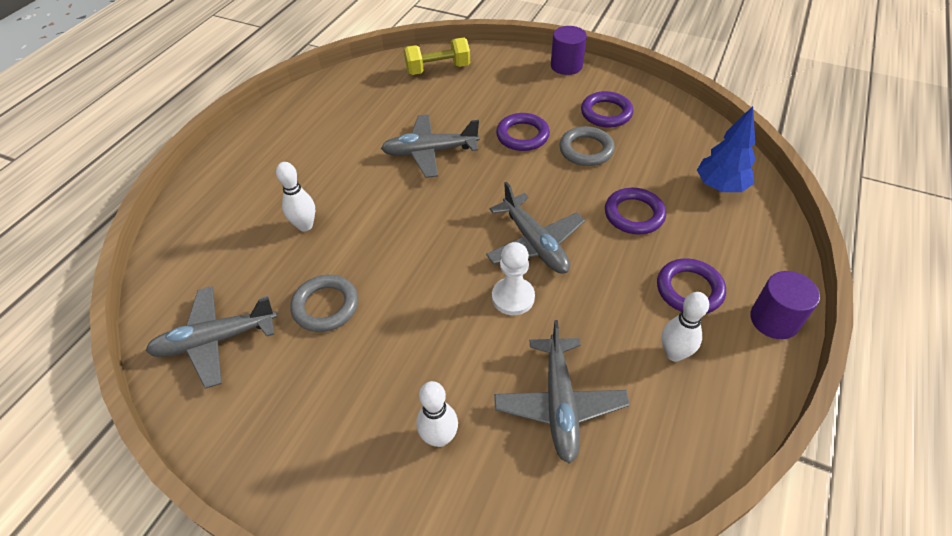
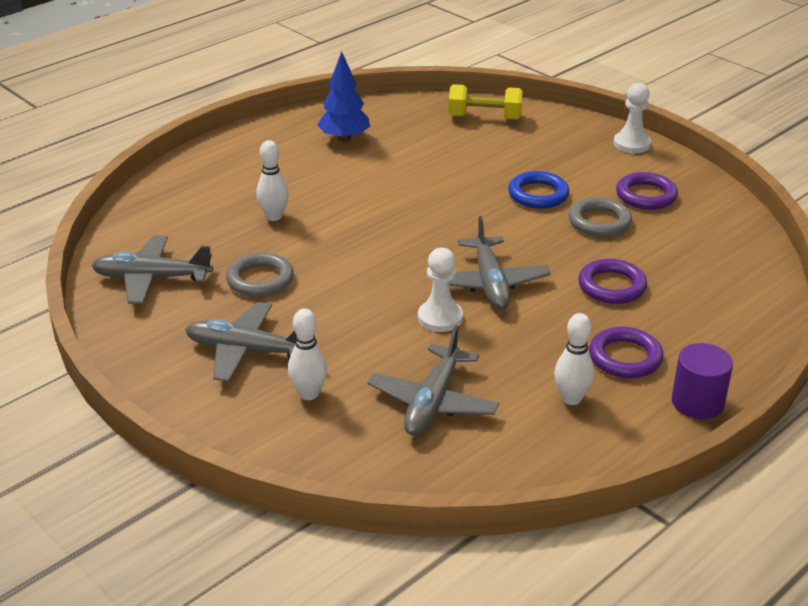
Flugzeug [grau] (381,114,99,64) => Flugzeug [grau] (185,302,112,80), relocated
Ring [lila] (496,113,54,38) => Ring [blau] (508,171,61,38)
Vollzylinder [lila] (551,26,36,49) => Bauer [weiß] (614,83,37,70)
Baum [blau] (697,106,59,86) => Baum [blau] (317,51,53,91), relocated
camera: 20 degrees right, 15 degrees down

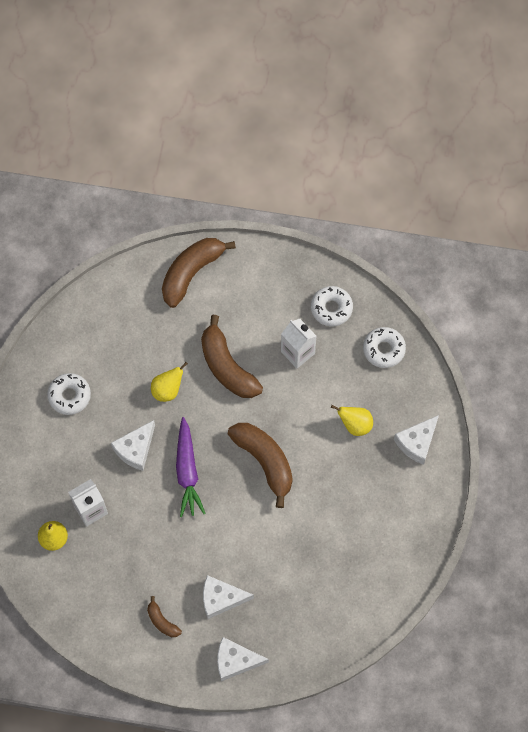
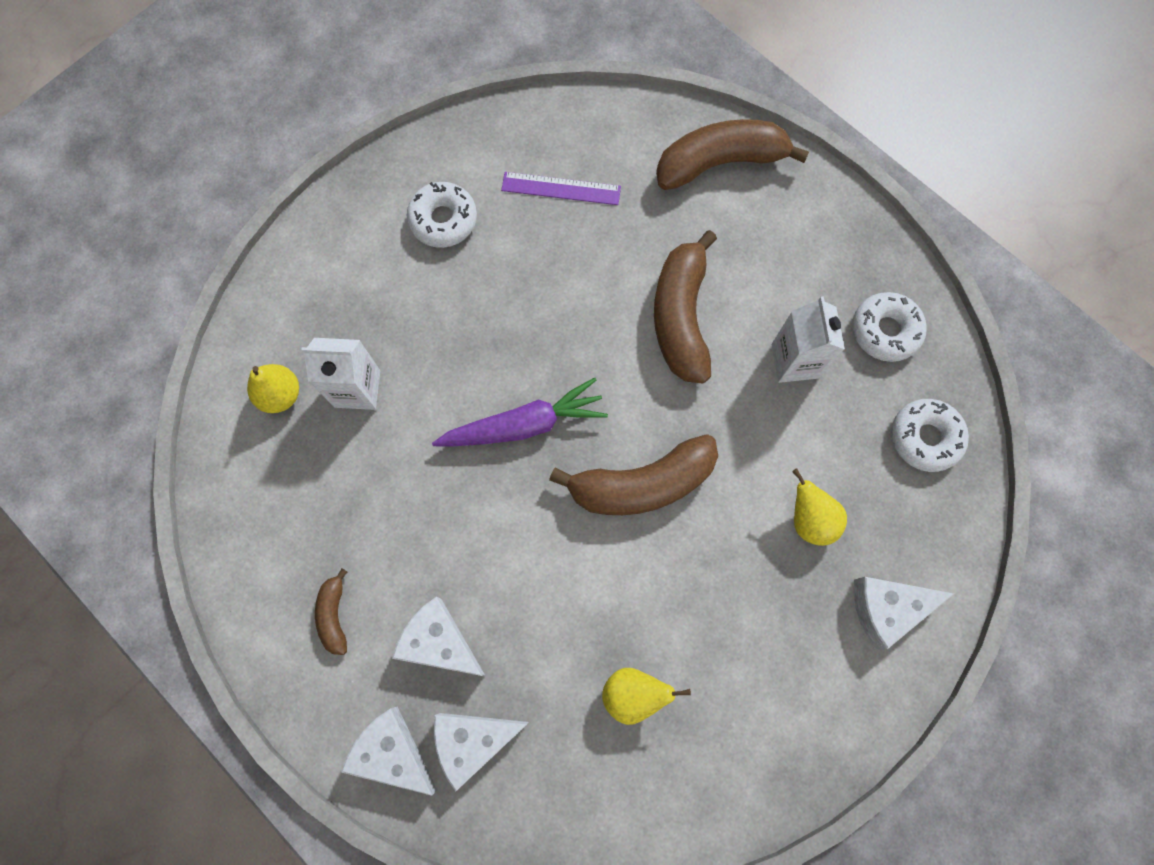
Käse [weiß] (111,420,44,51) => Käse [weiß] (434,713,95,79), relocated
Birne [gelb] (151,362,37,40) => Birne [gelb] (602,668,89,57), relocated
Karotte [lila] (176,417,30,100) => Karotte [lila] (432,377,176,70), 135 degrees counterclockwise
Banane [braun] (228,423,65,85) => Banane [braun] (549,435,169,80), 75 degrees clockwise
nothing => Lineal [lila] (501,172,120,33)
camera: 35 degrees right, 5 degrees up

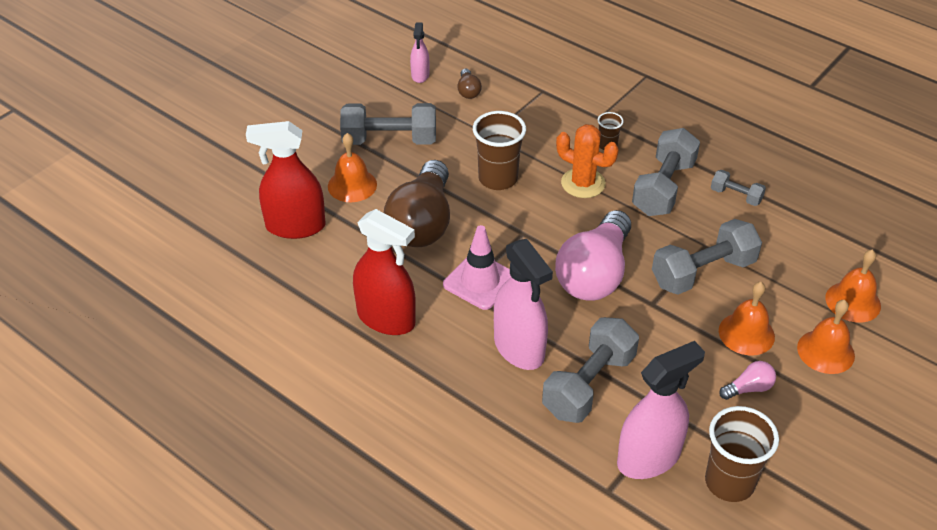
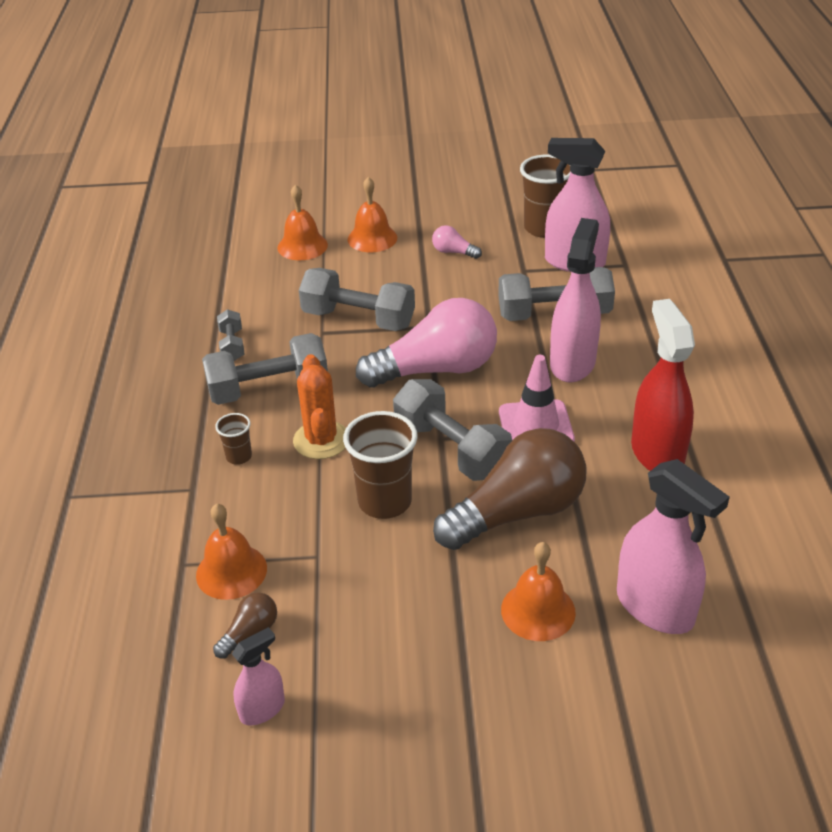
Sprühflasche [rot] (246,121,80,118) => Sprühflasche [rosa] (617,459,113,175)
Hantel [grau] (340,103,96,42) => Hantel [grau] (393,379,119,102), relocated
Glocke [orange] (719,282,56,73) => Glocke [orange] (196,503,71,97), relocated
camera: 130 degrees left, 5 degrees down

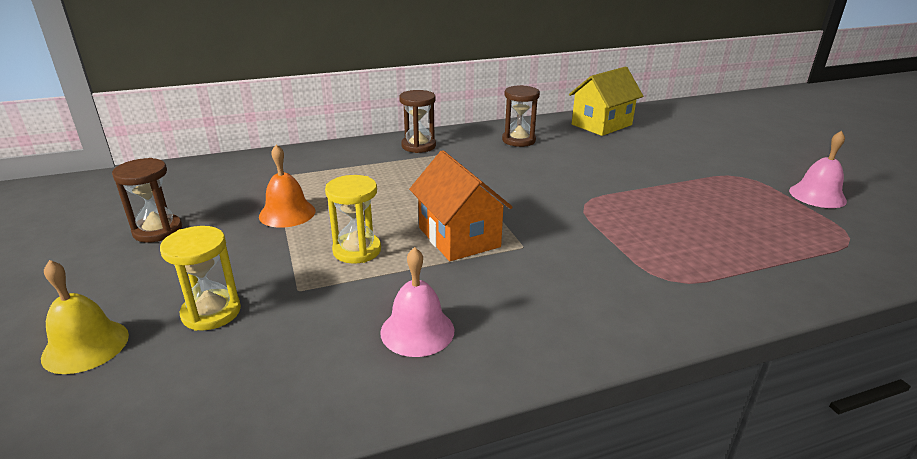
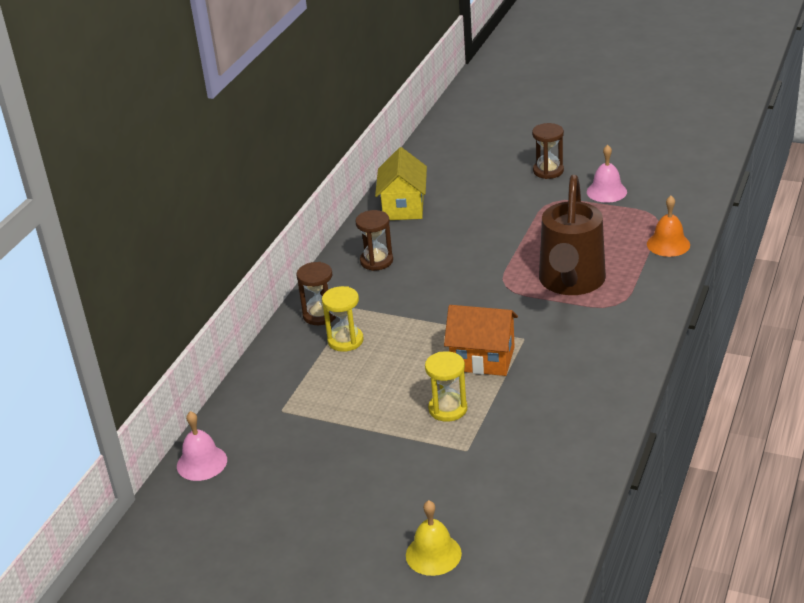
Sanduhr [braun] (112,158,70,85) => Sanduhr [braun] (532,123,32,56), relocated
Sanduhr [gelb] (160,226,81,105) => Sanduhr [gelb] (322,286,42,66), relocated
Glocke [orange] (259,145,57,83) => Glocke [orange] (647,196,43,61), relocated
Glocke [rosa] (380,247,75,110) => Glocke [rosa] (177,411,50,70), relocated
nothing => Gießkanne [braun] (539,175,67,120)
camera: 45 degrees left, 5 degrees up

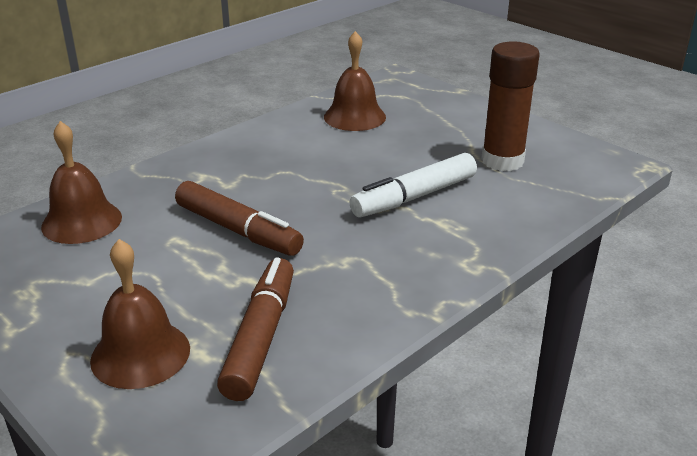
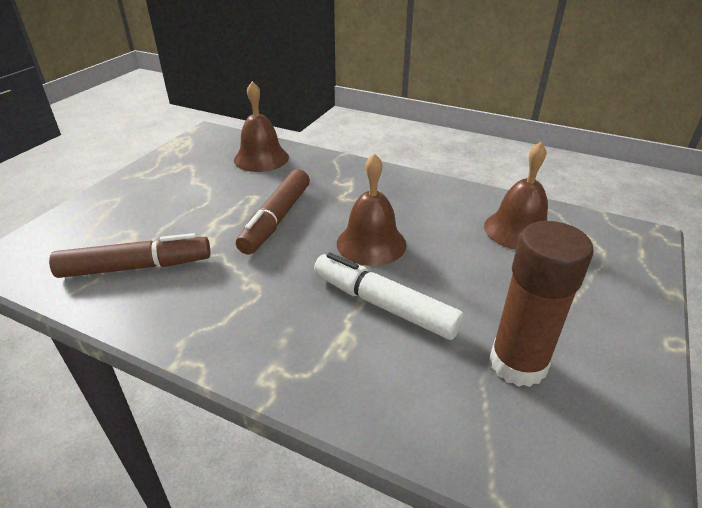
Glocke [braun] (90,239,100,150) => Glocke [braun] (337,153,70,113), relocated
camera: 70 degrees right, 5 degrees up

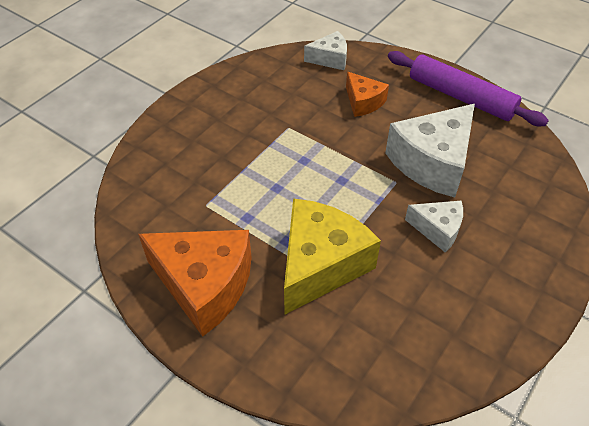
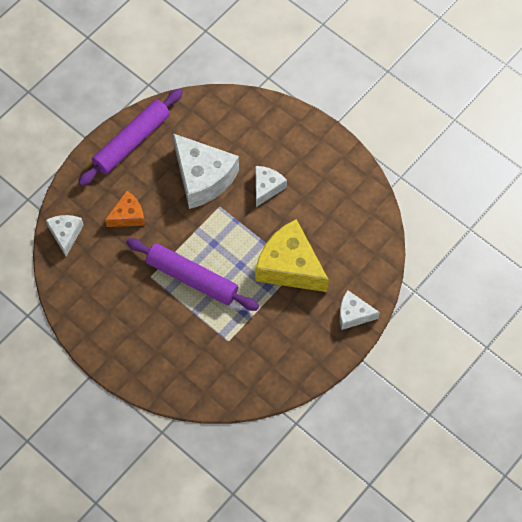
Käse [orange] (138,230,114,107) => nothing
nothing => Nudelholz [lila] (126,238,133,73)
nothing => Käse [weiß] (339,290,41,40)
camera: 85 degrees left, 15 degrees up

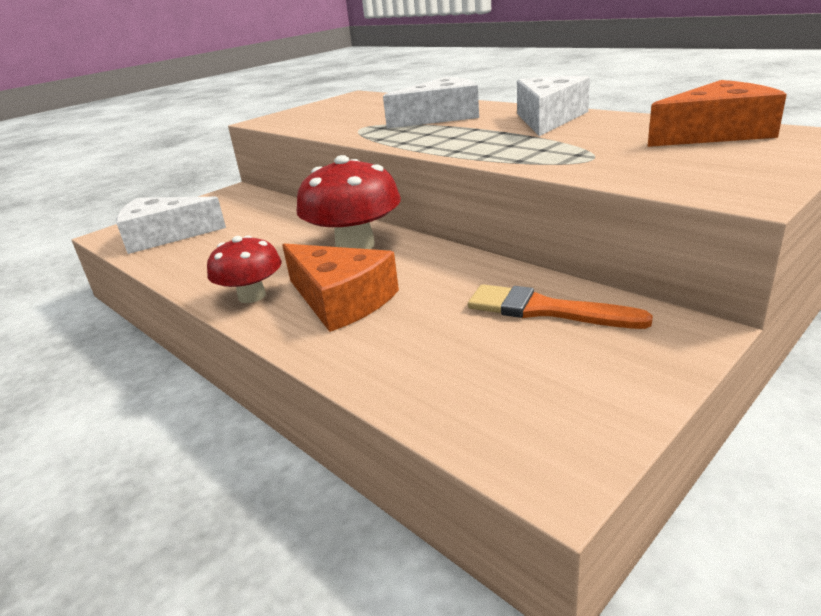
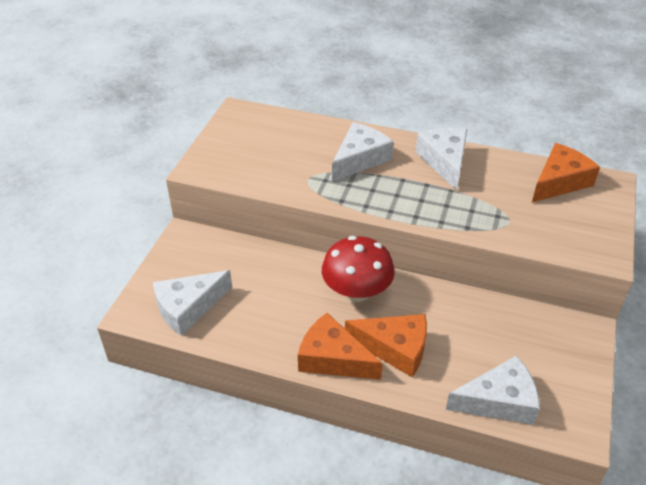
Pilz [rot] (207,235,75,68) => Käse [orange] (298,313,85,67)
Pinsel [orange] (468,284,185,45) => nothing
nothing => Käse [weiß] (446,356,94,69)
camera: 30 degrees left, 15 degrees up

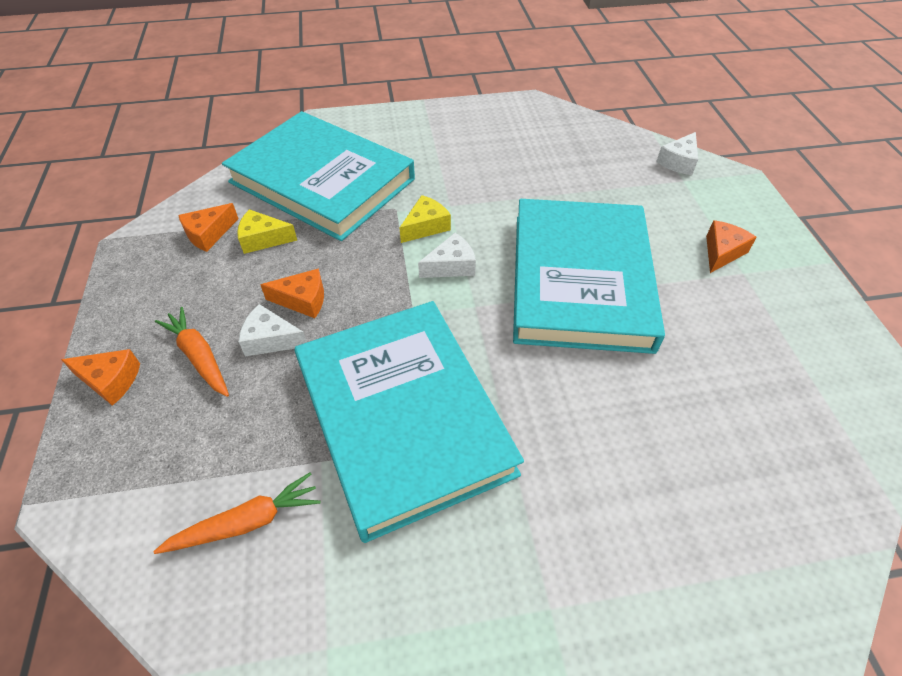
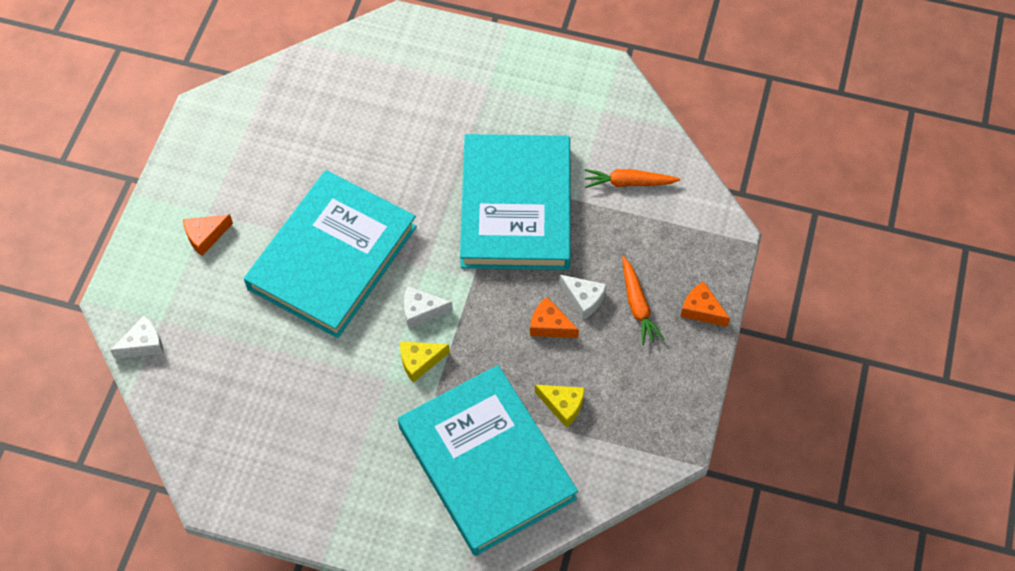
Käse [orange] (178,203,61,49) => nothing
camera: 155 degrees left, 10 degrees up

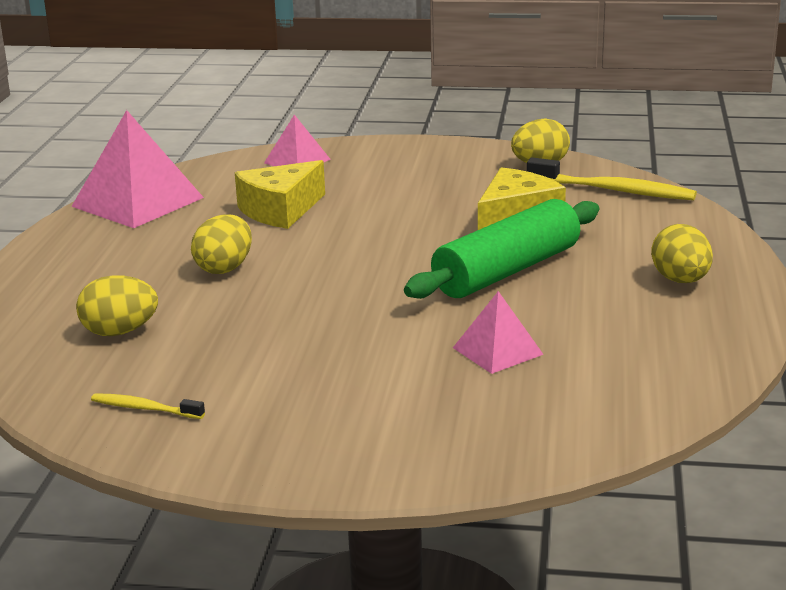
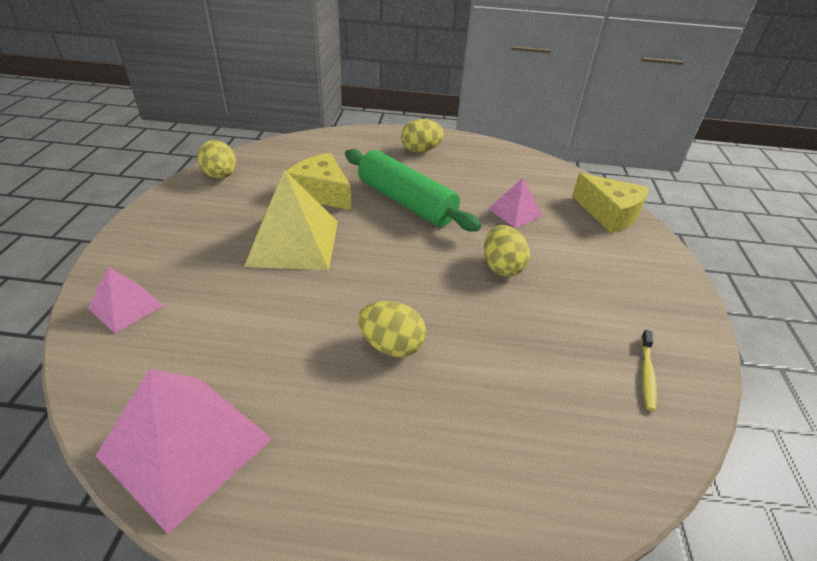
Ei [gelb] (76,275,82,61) => Ei [gelb] (484,225,46,51), relocated
Käse [gelb] (235,160,90,69) => Käse [gelb] (572,173,77,60), relocated
Zahnbürste [gelb] (527,157,170,43) => nothing
nothing => Pyramide [gelb] (244,170,94,100)
camera: 95 degrees left, 15 degrees up

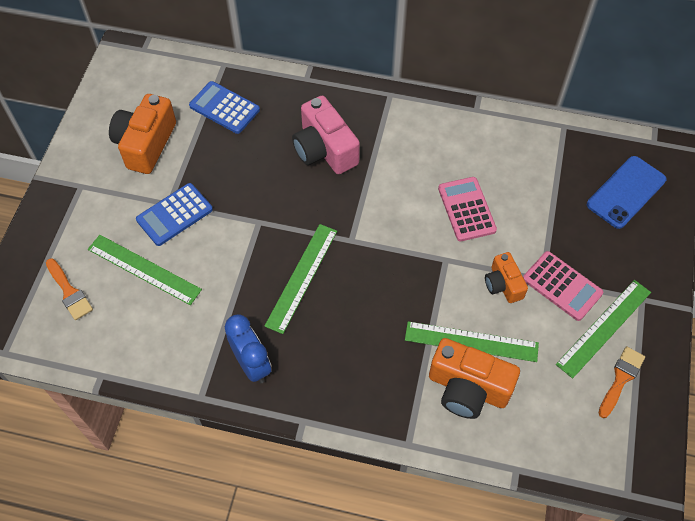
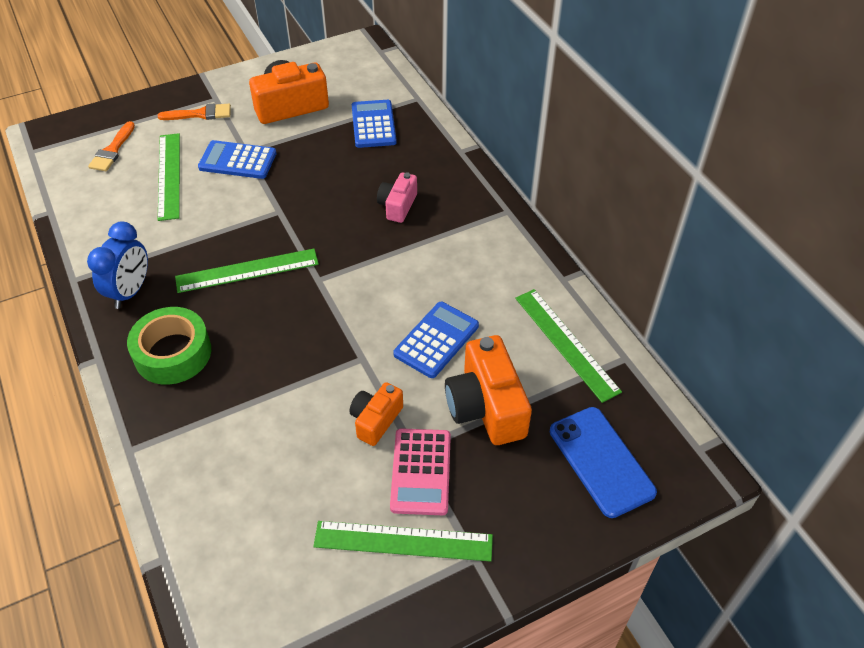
Kamera [rosa] (292,96,68,78) => Kamera [rosa] (377,173,40,50), x0.58
Lineal [grün] (405,321,134,41) => Lineal [grün] (515,289,107,114), relocated
Kamera [orange] (429,338,91,81) => Kamera [orange] (445,335,87,110), relocated
Taschenrechner [rosa] (438,177,59,64) => Taschenrechner [blau] (393,302,86,76)
Handy [blau] (587,156,79,73) => Handy [blau] (550,407,107,111), 60 degrees clockwise
Pinsel [orange] (598,346,47,72) => Pinsel [orange] (158,103,73,17), relocated
nothing => Klebeband [grün] (127,307,84,78)
camera: 50 degrees right, 10 degrees down

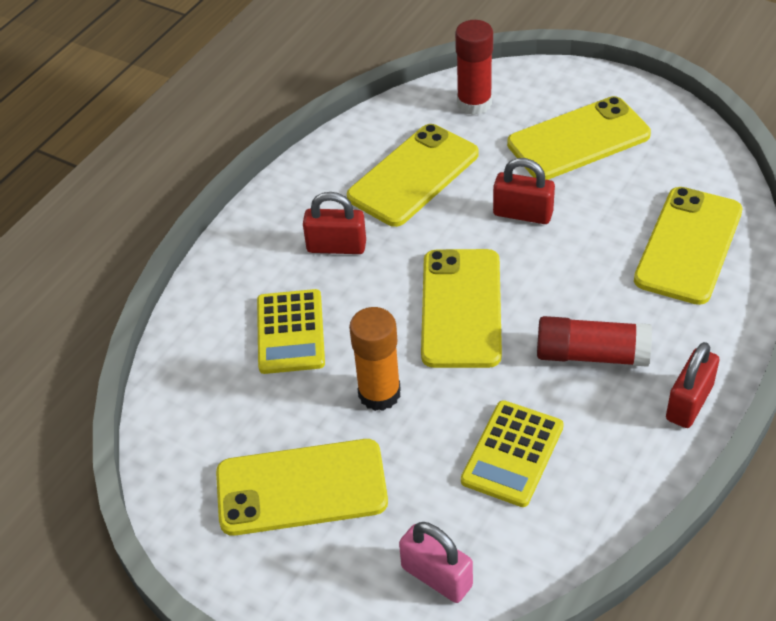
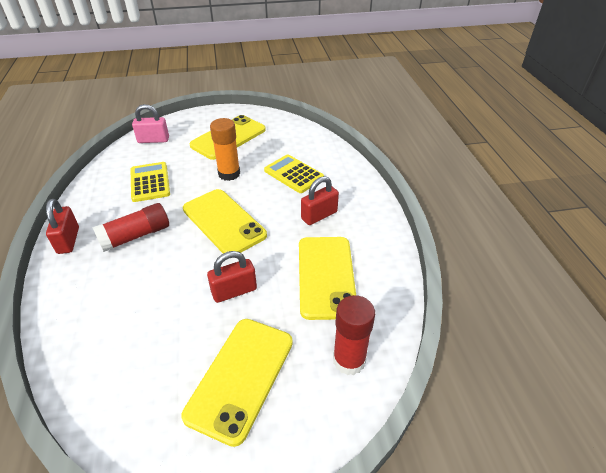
Handy [gelb] (634,187,109,118) => nothing
camera: 135 degrees right, 5 degrees down

